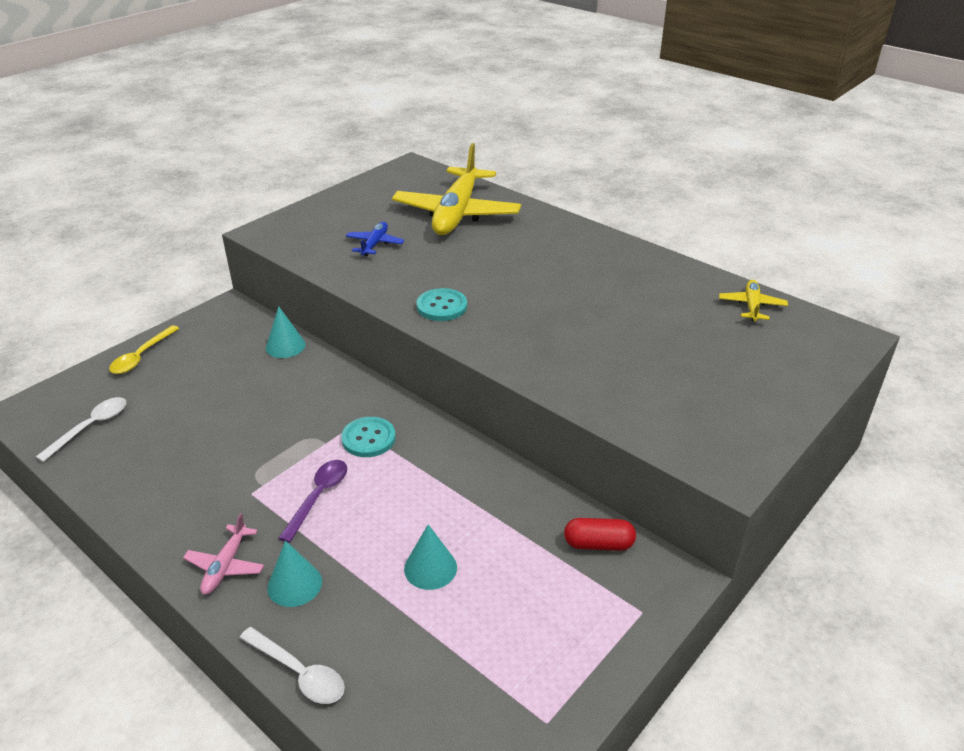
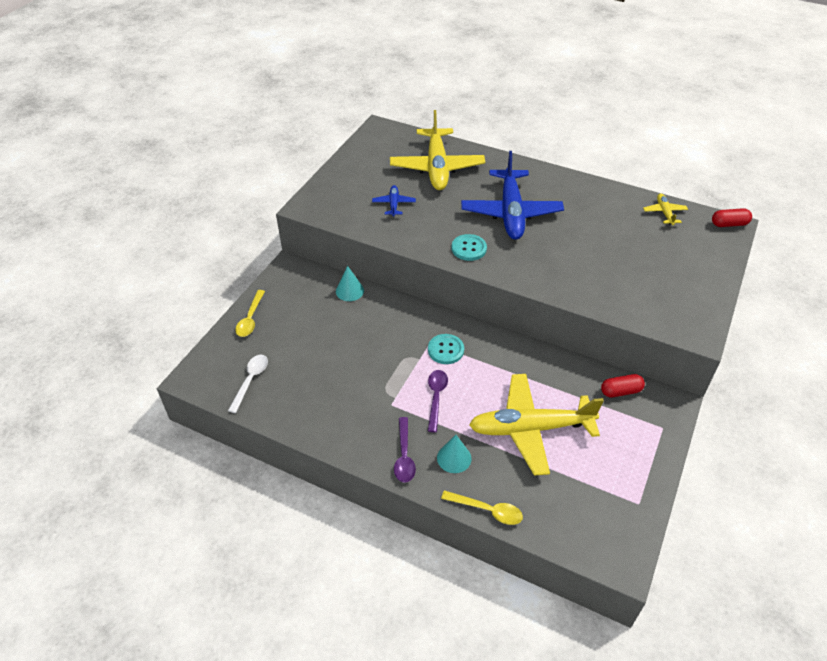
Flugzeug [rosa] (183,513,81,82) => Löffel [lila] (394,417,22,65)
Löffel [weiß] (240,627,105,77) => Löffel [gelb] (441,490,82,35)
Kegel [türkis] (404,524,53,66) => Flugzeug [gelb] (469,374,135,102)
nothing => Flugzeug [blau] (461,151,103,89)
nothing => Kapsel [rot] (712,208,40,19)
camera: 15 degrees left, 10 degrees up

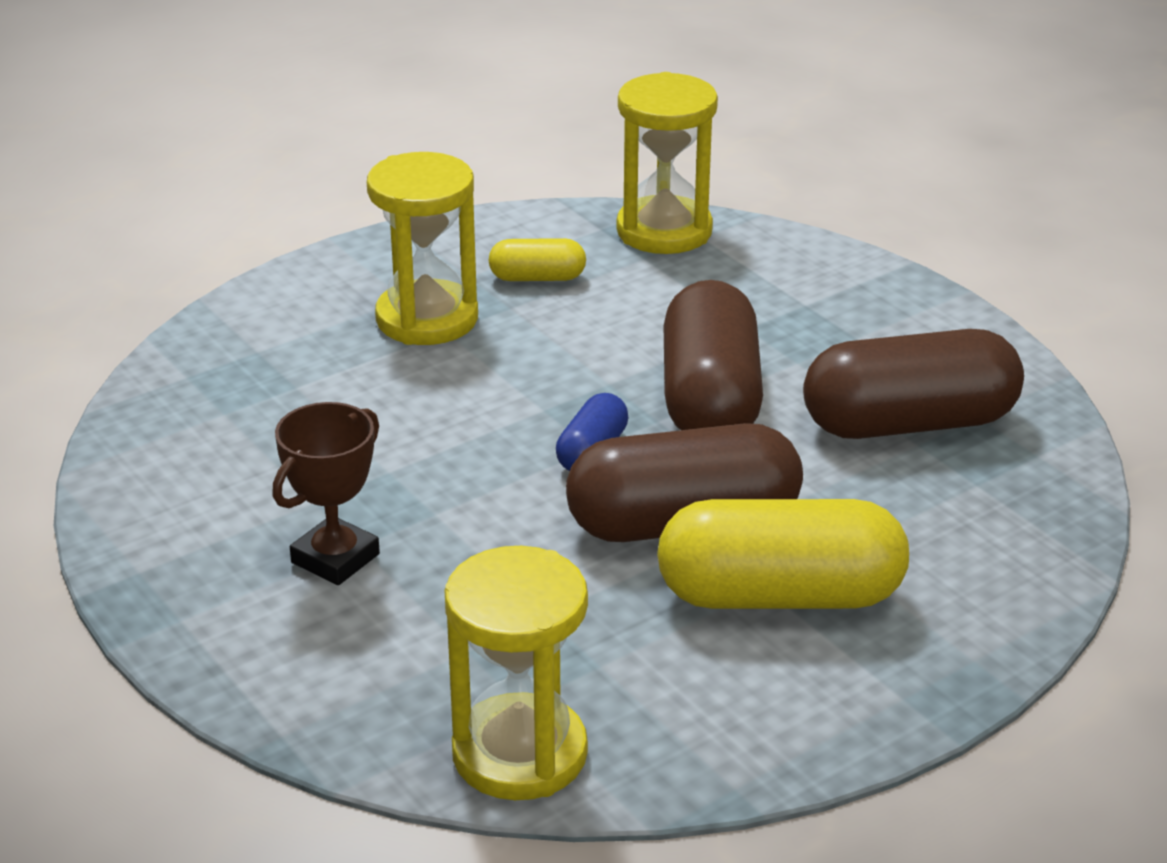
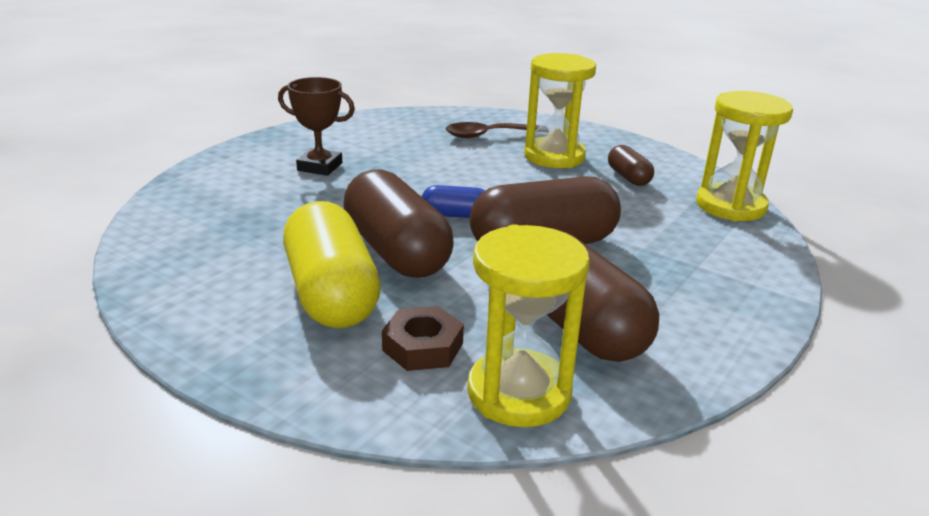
Sanduhr [gelb] (445,546,143,254) => Sanduhr [gelb] (467,224,122,203), relocated
Kapsel [gelb] (489,238,97,43) => Kapsel [braun] (608,145,46,41)
nothing => Sechskantmutter [braun] (382,306,82,65)
nothing => Löffel [braun] (446,122,93,16)
camera: 70 degrees right, 5 degrees down

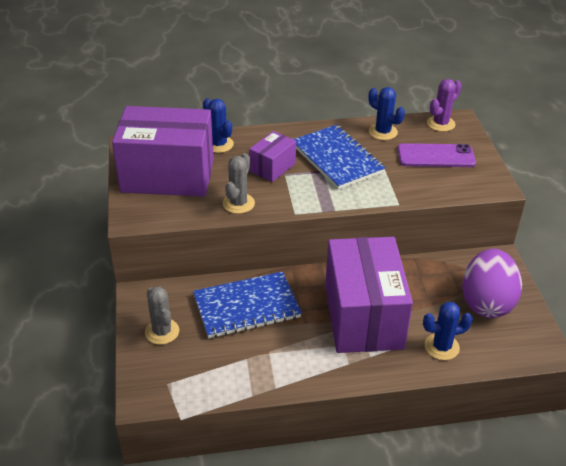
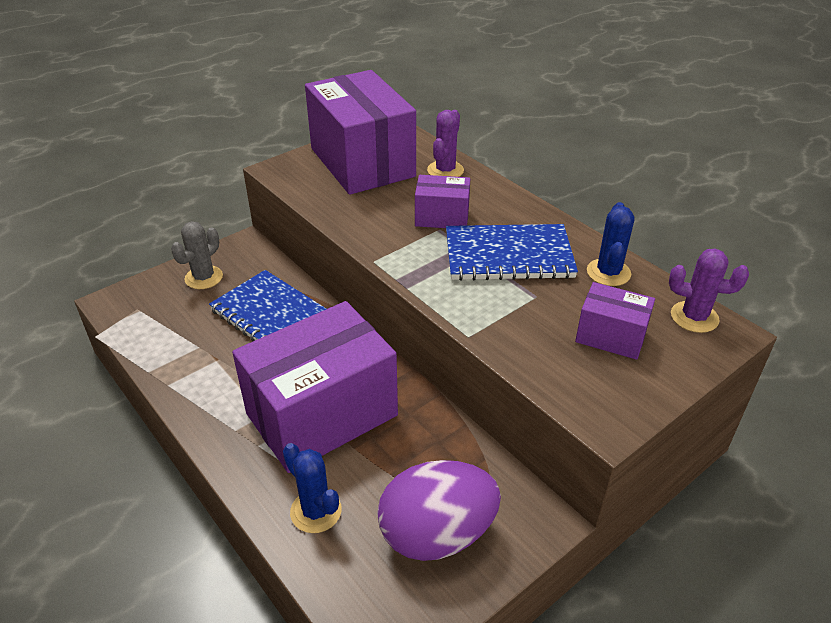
Kaktus [blau] (203,98,31,55) => Kaktus [lila] (427,110,37,67)
Kaktus [grau] (223,153,32,61) => nothing
Notizbuch [blau] (293,125,92,64) => Notizbuch [blau] (446,224,132,57), 60 degrees clockwise
Handy [lila] (397,143,79,24) => Schachtel [lila] (575,282,80,78)
camera: 60 degrees right, 0 degrees up

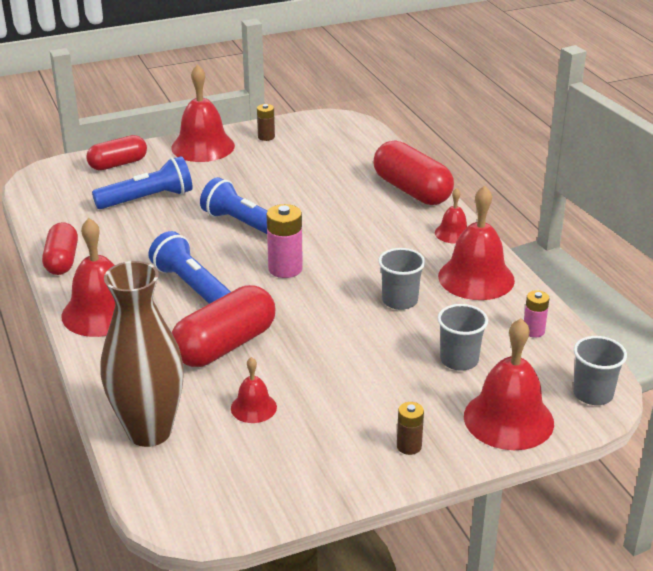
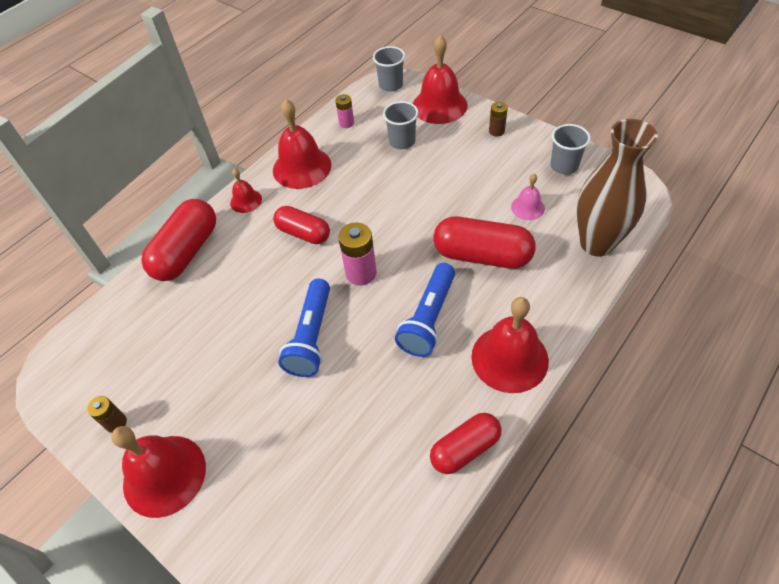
Kapsel [rot] (86,135,61,35) => Kapsel [rot] (273,206,57,38), relocated
Taschenlampe [blau] (92,156,100,53) => nothing
Glocke [rot] (231,357,46,66) => Glocke [rosa] (511,174,34,46)
Becher [grau] (378,248,47,62) => Becher [grau] (550,124,41,50), relocated
camera: 115 degrees left, 20 degrees up

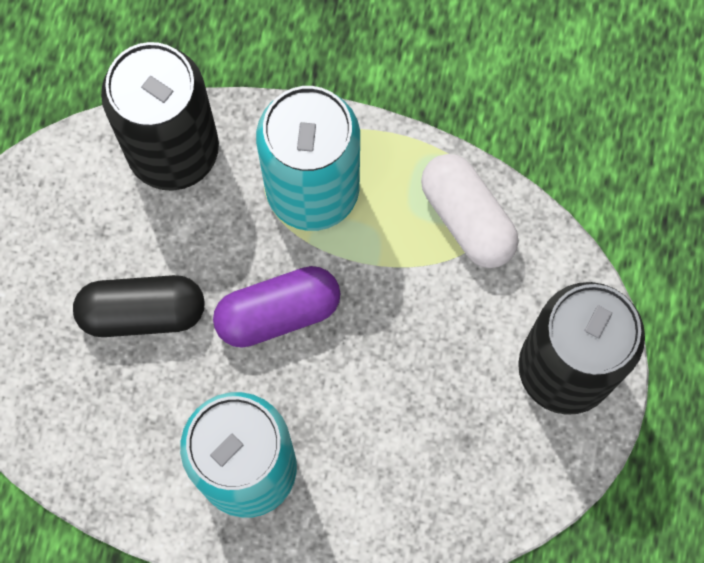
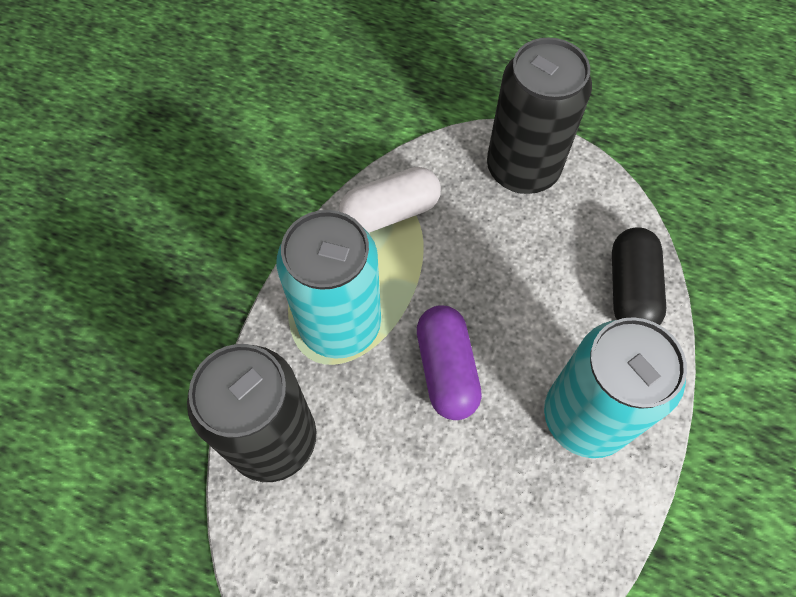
Kapsel [schwarz] (73,275,132,62) => Kapsel [schwarz] (612,227,54,98), relocated
camera: 80 degrees left, 10 degrees down

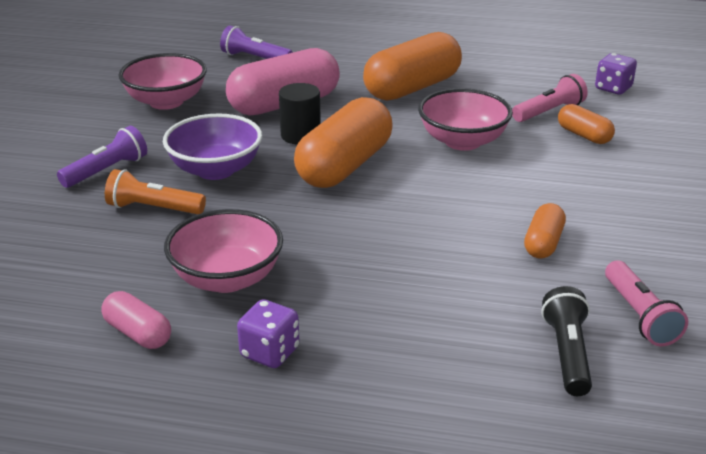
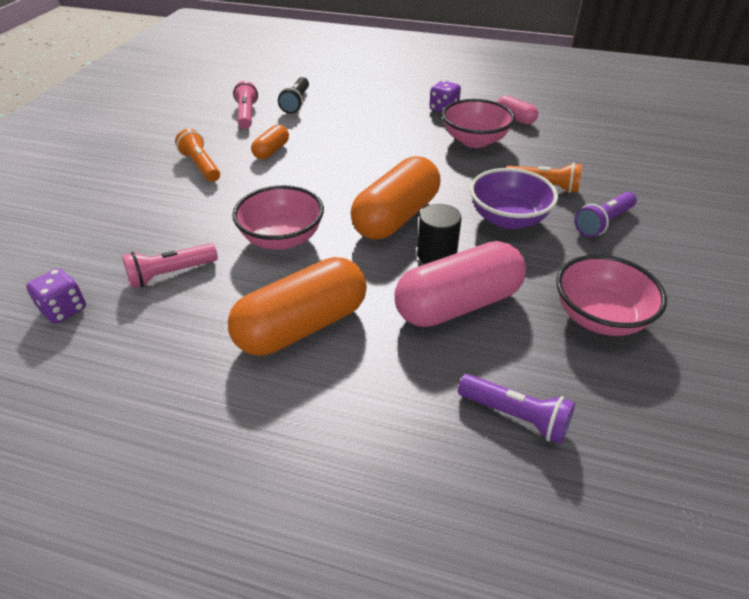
Kapsel [orange] (558,104,57,40) => nothing
nothing => Taschenlampe [orange] (175,129,45,53)
camera: 175 degrees left, 10 degrees up

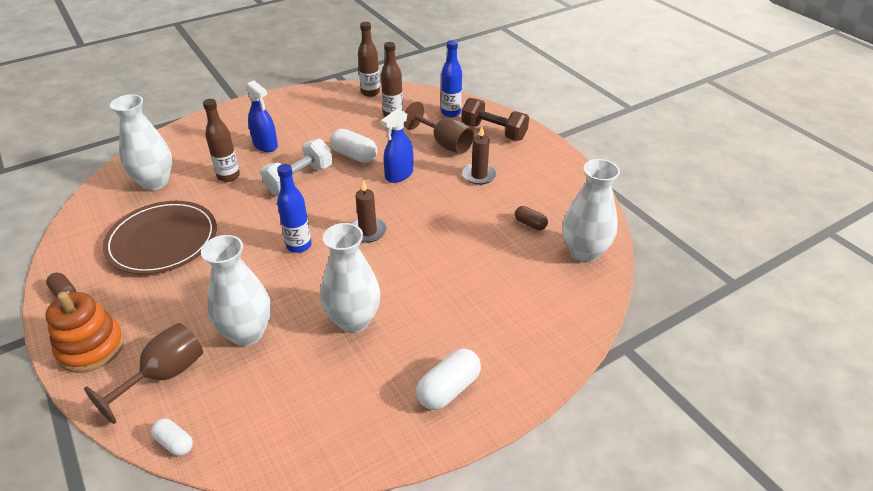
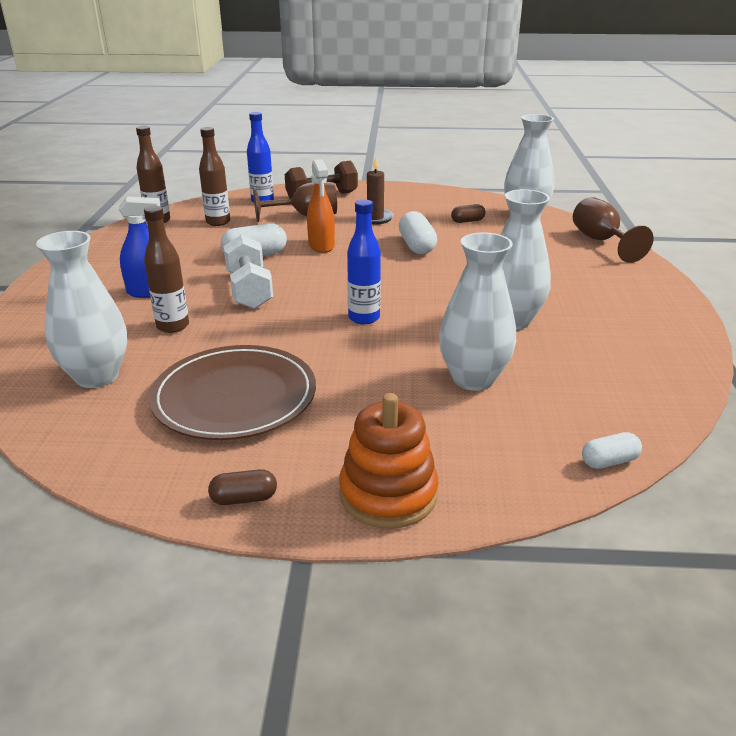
Kelch [braun] (84,323,119,101) => Kelch [braun] (573,197,81,66), relocated
Kerze [braun] (351,180,36,63) => nothing
Sprühflasche [blau] (381,109,32,74) => Sprühflasche [orange] (307,159,28,94)
Kapsel [weiß] (416,348,65,62) => Kapsel [weiß] (399,211,38,44), relocated
camera: 55 degrees left, 10 degrees down

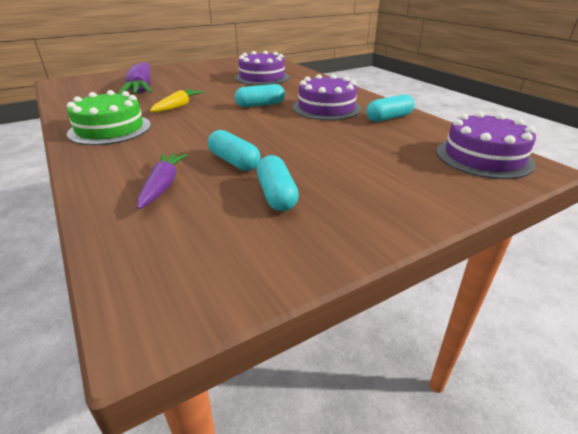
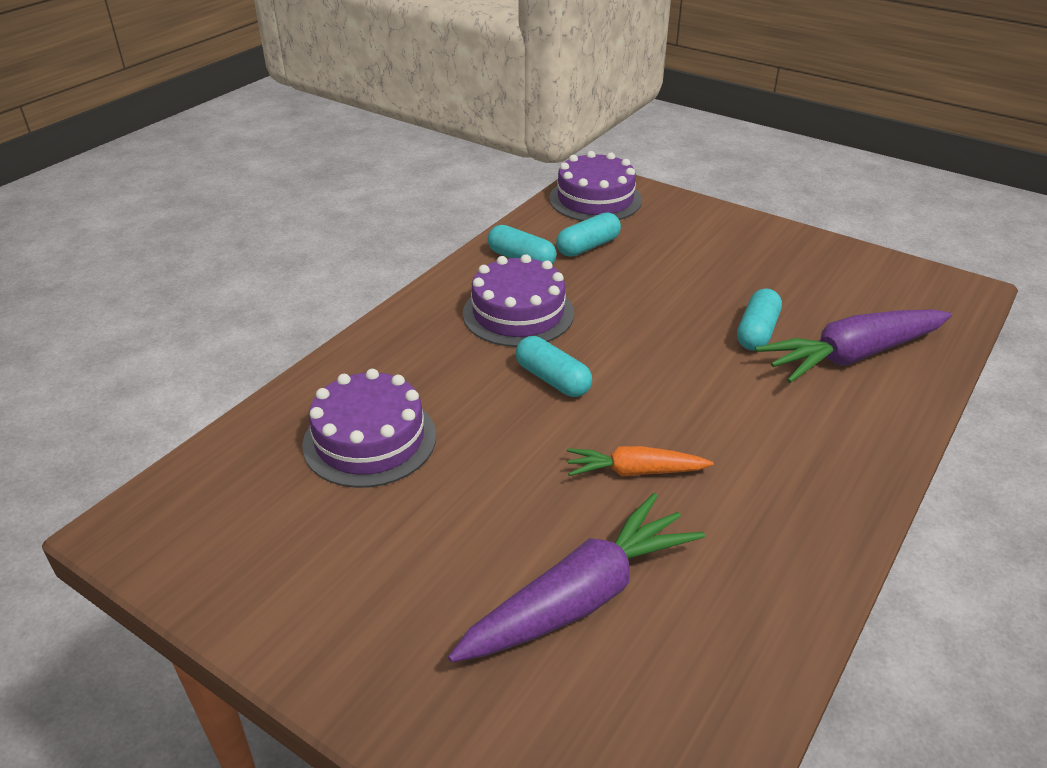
Kuchen [grün] (67,90,84,55) => nothing
Karotte [lila] (137,153,51,56) => Karotte [lila] (755,309,197,74), x1.75
Karotte [gelb] (150,89,55,23) => Karotte [orange] (567,446,146,31)
Kapsel [türkis] (257,155,42,56) => Kapsel [türkis] (556,212,65,45), relocated
camera: 115 degrees left, 5 degrees up

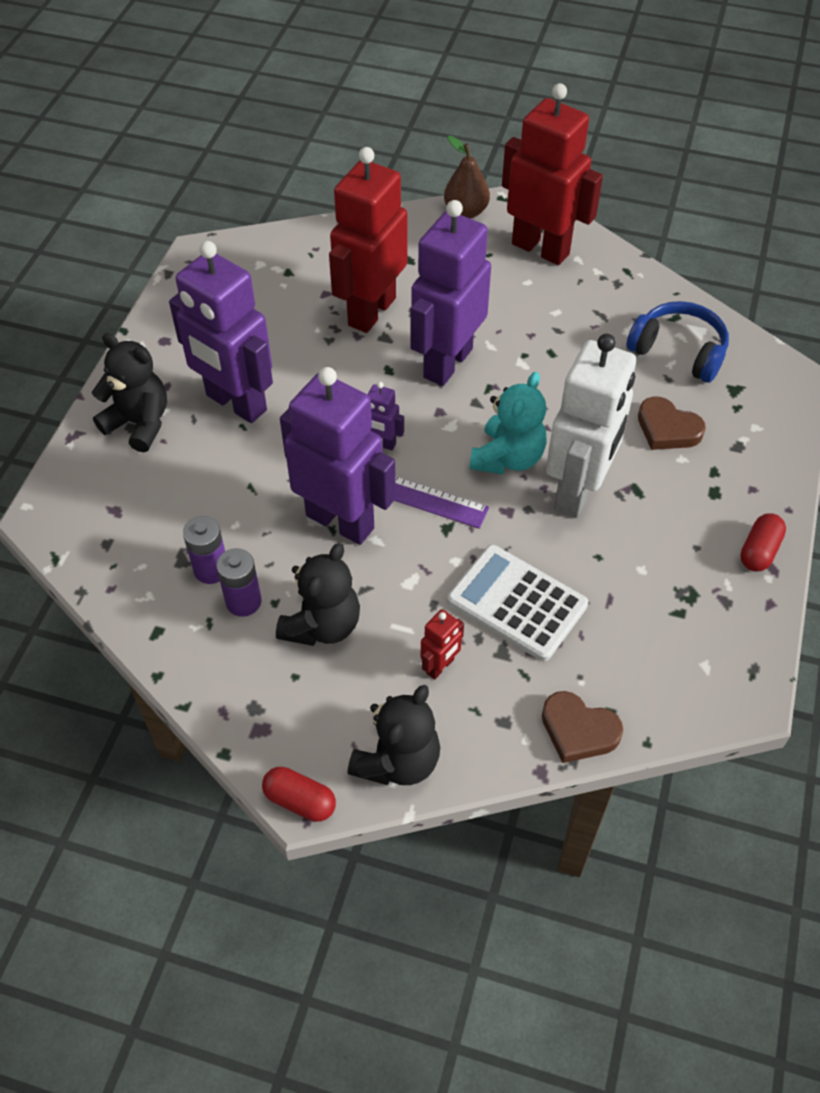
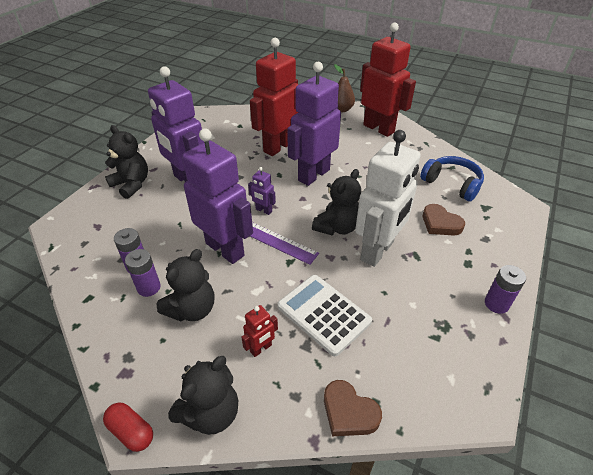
Teddybär [türkis] (470,372,77,102) => Teddybär [schwarz] (312,169,49,66)
Kapsel [rot] (740,513,46,59) => Batterie [lila] (485,265,41,49)
camera: 10 degrees right, 10 degrees down

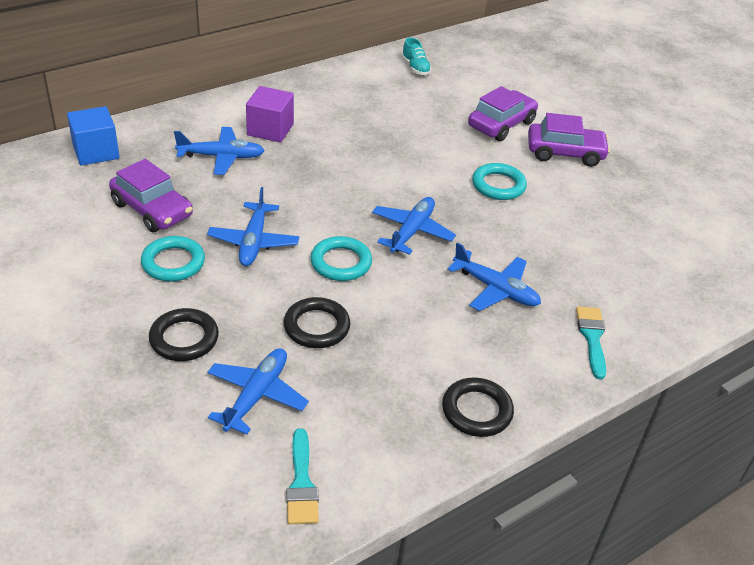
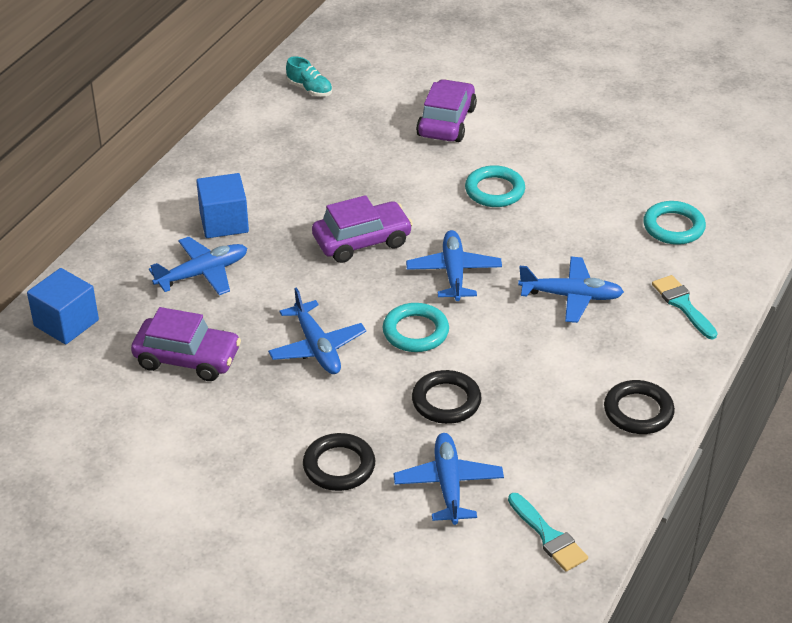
Ring [türkis] (141,236,64,46) => Ring [türkis] (643,201,63,44), relocated
Kubus [lila] (246,86,48,56) => Kubus [blau] (196,173,53,65)
Auto [lila] (528,113,82,54) => Auto [lila] (312,195,101,68), relocated
camera: 25 degrees left, 0 degrees up

